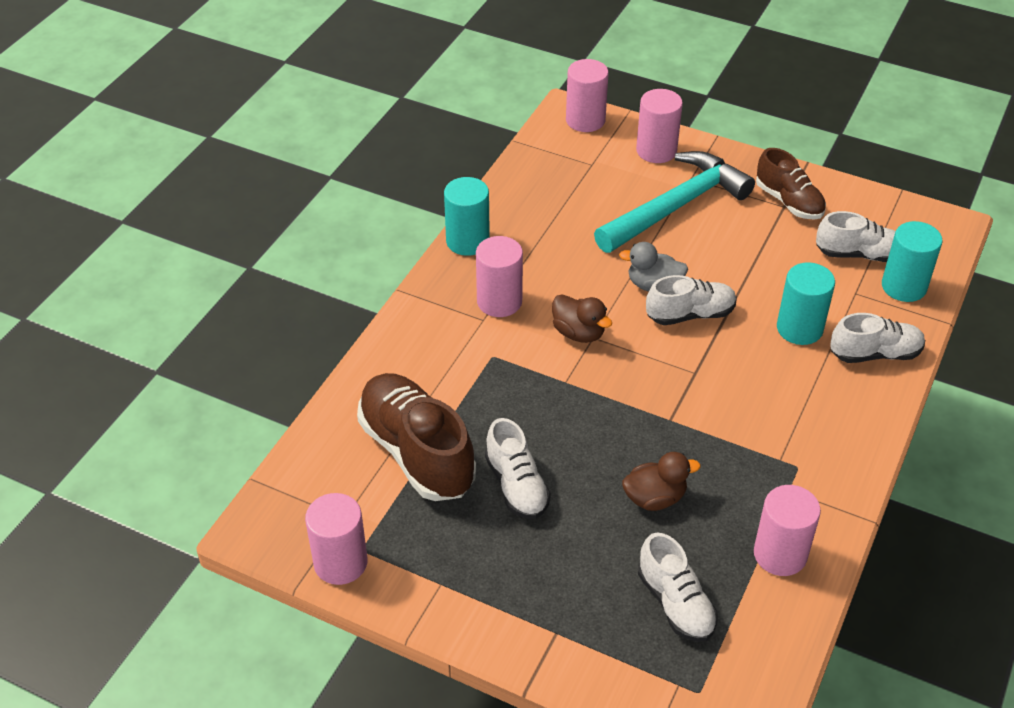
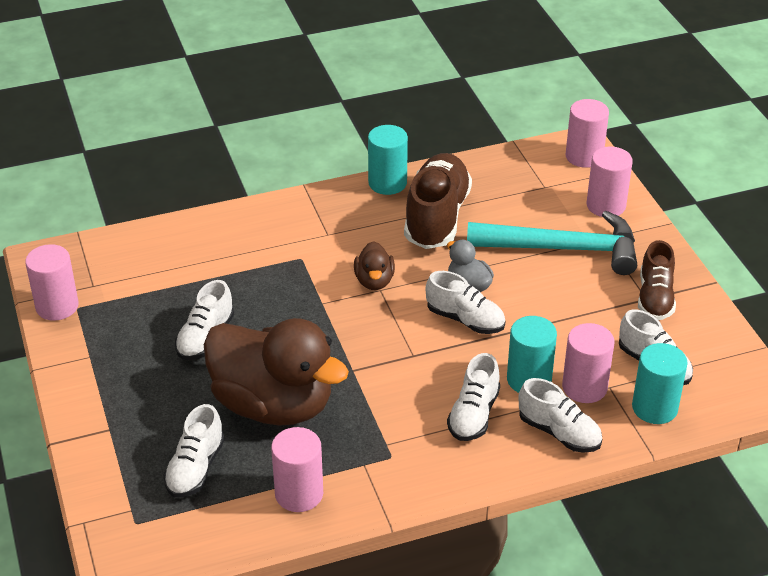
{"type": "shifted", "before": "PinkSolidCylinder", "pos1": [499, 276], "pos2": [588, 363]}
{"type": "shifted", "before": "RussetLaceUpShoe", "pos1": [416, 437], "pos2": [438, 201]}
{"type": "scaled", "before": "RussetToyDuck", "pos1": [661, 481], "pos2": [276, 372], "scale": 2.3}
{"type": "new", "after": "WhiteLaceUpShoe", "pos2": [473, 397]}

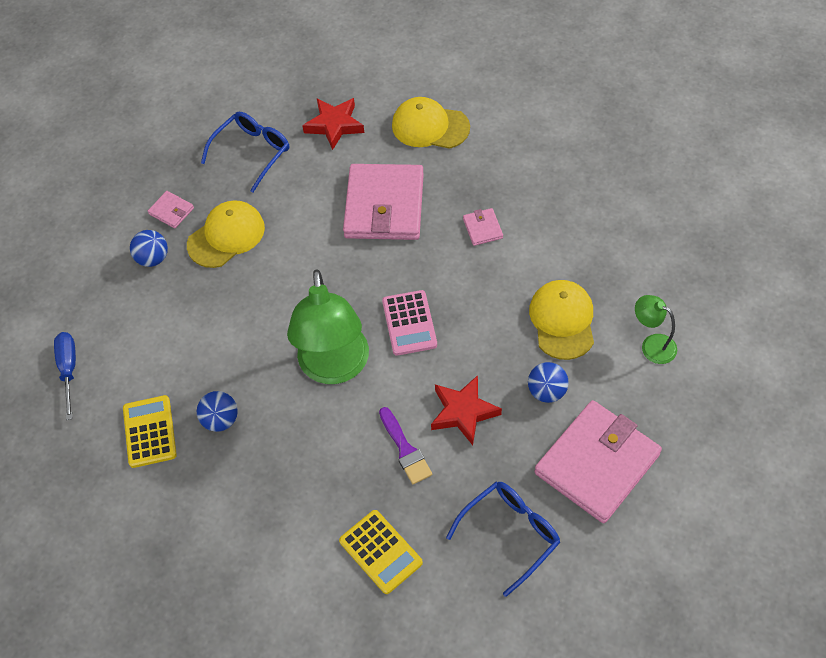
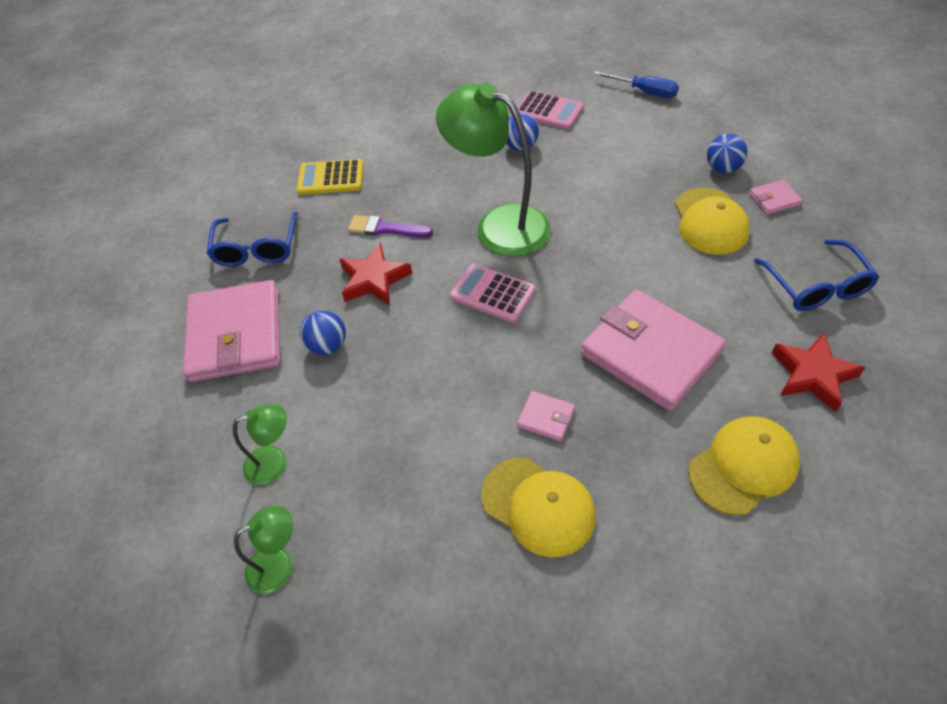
{"type": "shifted", "before": "GoldenCap", "pos1": [561, 320], "pos2": [538, 507]}
{"type": "repainted", "before": "GoldenPocketCalculator", "after": "PinkPocketCalculator", "pos1": [150, 431], "pos2": [550, 109]}
{"type": "new", "after": "GreenLamp", "pos2": [263, 550]}

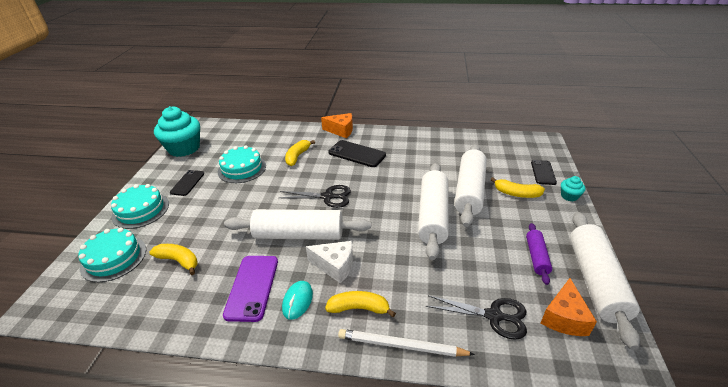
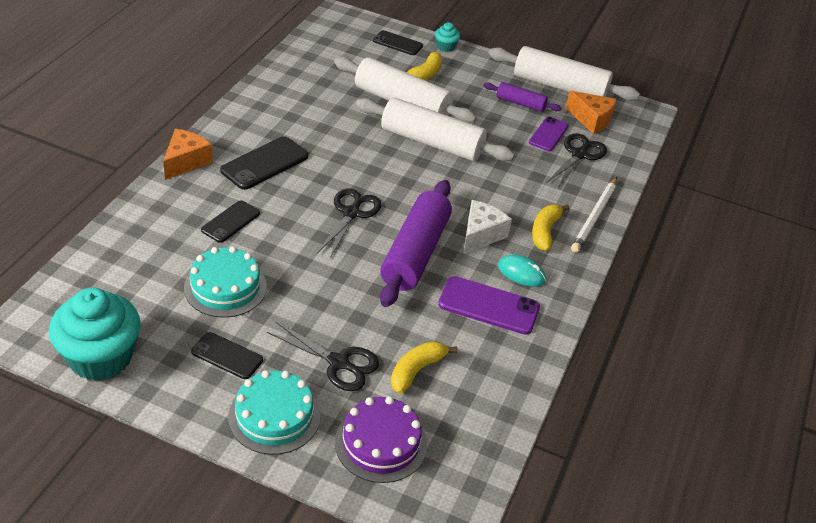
{"type": "swapped", "before": "GoldenBanana", "after": "JetBlackMobilePhone", "pos1": [300, 153], "pos2": [230, 221]}
{"type": "repainted", "before": "WhitePastryRoller", "after": "VioletPastryRoller", "pos1": [297, 224], "pos2": [416, 243]}
{"type": "repainted", "before": "AquaLayerCake", "after": "VioletLayerCake", "pos1": [112, 255], "pos2": [381, 439]}
{"type": "new", "after": "VioletMobilePhone", "pos2": [549, 134]}
{"type": "new", "after": "JetBlackShears", "pos2": [323, 356]}

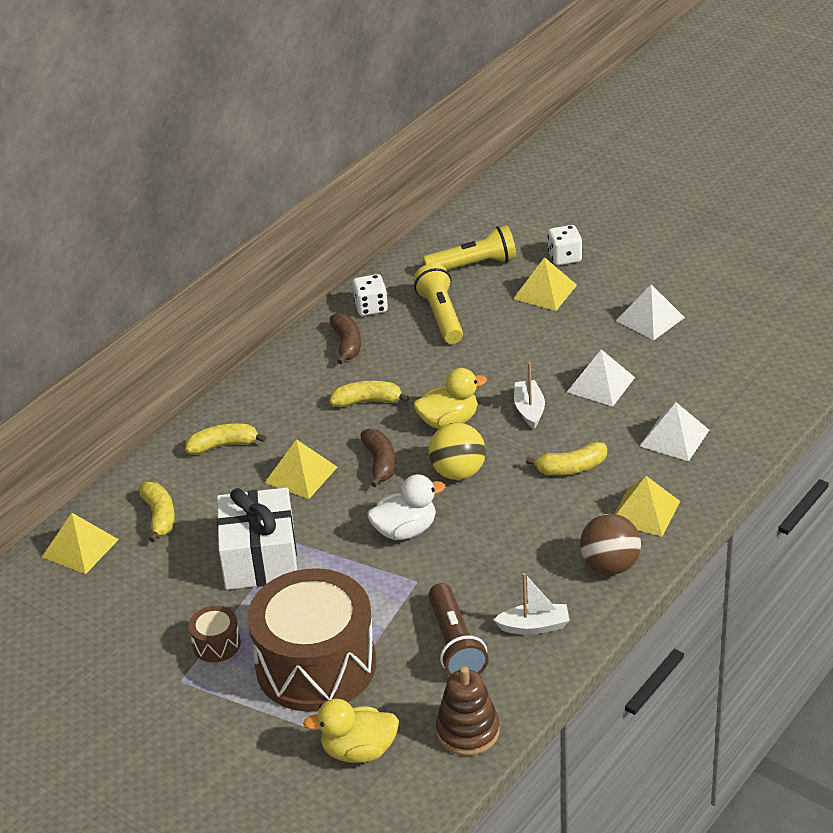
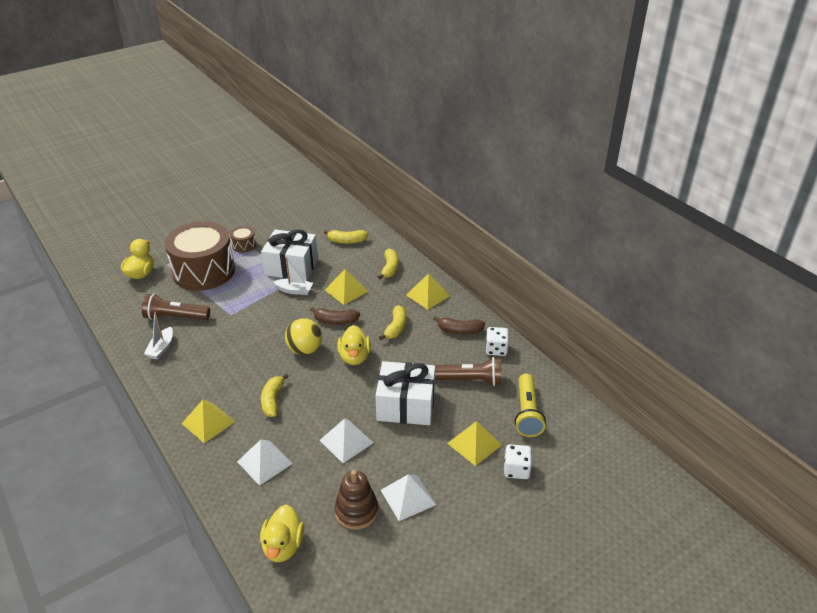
{"type": "repainted", "before": "GoldenPocketTorch", "after": "RussetPocketTorch", "pos1": [438, 303], "pos2": [468, 371]}
{"type": "shifted", "before": "WhiteBoat", "pos1": [529, 395], "pos2": [293, 276]}
{"type": "gone", "before": "WhiteToyDuck", "pos1": [406, 507]}
{"type": "shifted", "before": "GoldenPyramidShape", "pos1": [80, 543], "pos2": [428, 291]}
{"type": "gone", "before": "RussetBall", "pos1": [610, 544]}
{"type": "shifted", "before": "RussetRingStacker", "pos1": [468, 711], "pos2": [356, 500]}
{"type": "new", "after": "WhitePresent", "pos2": [405, 393]}
{"type": "new", "after": "GoldenToyDuck", "pos2": [282, 533]}

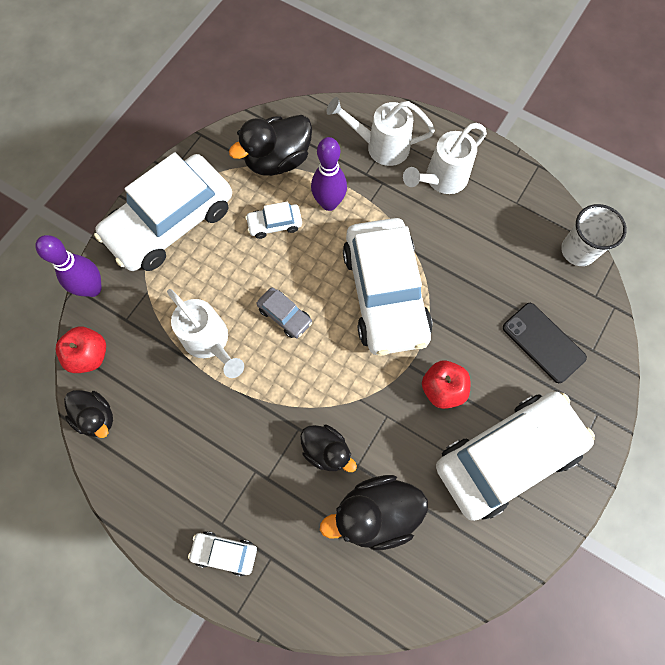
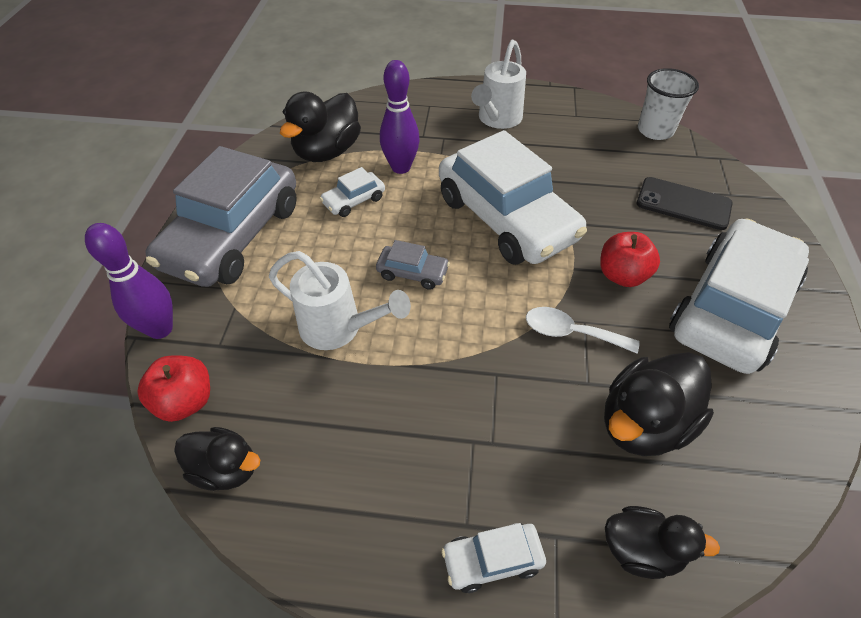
{"type": "gone", "before": "WhiteWateringCan", "pos1": [381, 131]}
{"type": "repainted", "before": "WhiteAutomobile", "after": "GrayAutomobile", "pos1": [163, 211], "pos2": [221, 216]}
{"type": "shifted", "before": "JetBlackToyDuck", "pos1": [328, 448], "pos2": [662, 542]}
{"type": "new", "after": "WhiteSpoon", "pos2": [583, 330]}

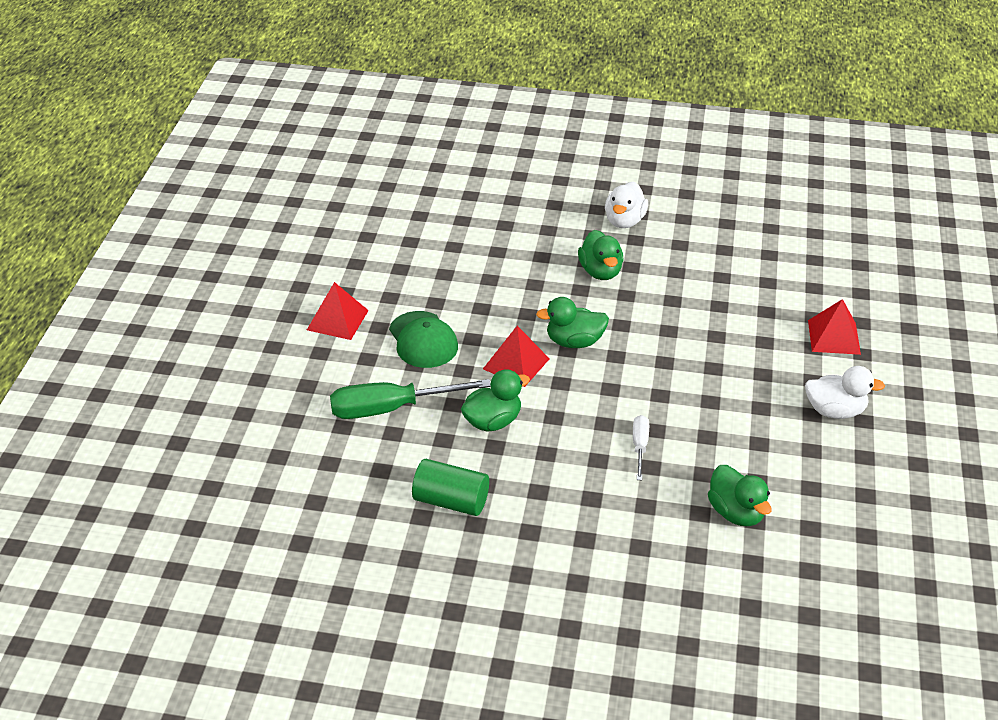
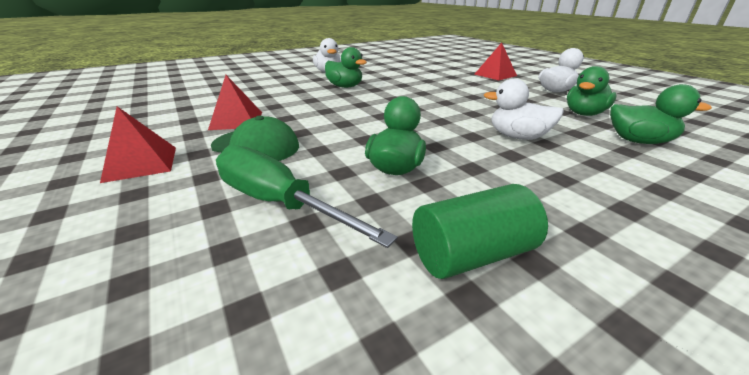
{"type": "shifted", "before": "GreenToyDuck", "pos1": [572, 322], "pos2": [591, 91]}
{"type": "shifted", "before": "ScarletPyramidShape", "pos1": [516, 356], "pos2": [235, 102]}
{"type": "rotated", "before": "GreenScrewdriver", "pos1": [410, 399], "pos2": [307, 196], "turn": 90}
{"type": "swapped", "before": "WhiteScrewdriver", "after": "WhiteToyDuck", "pos1": [641, 447], "pos2": [524, 109]}

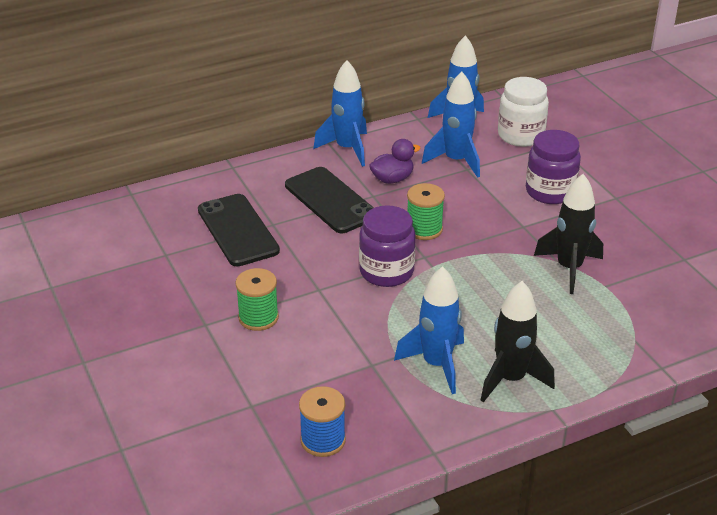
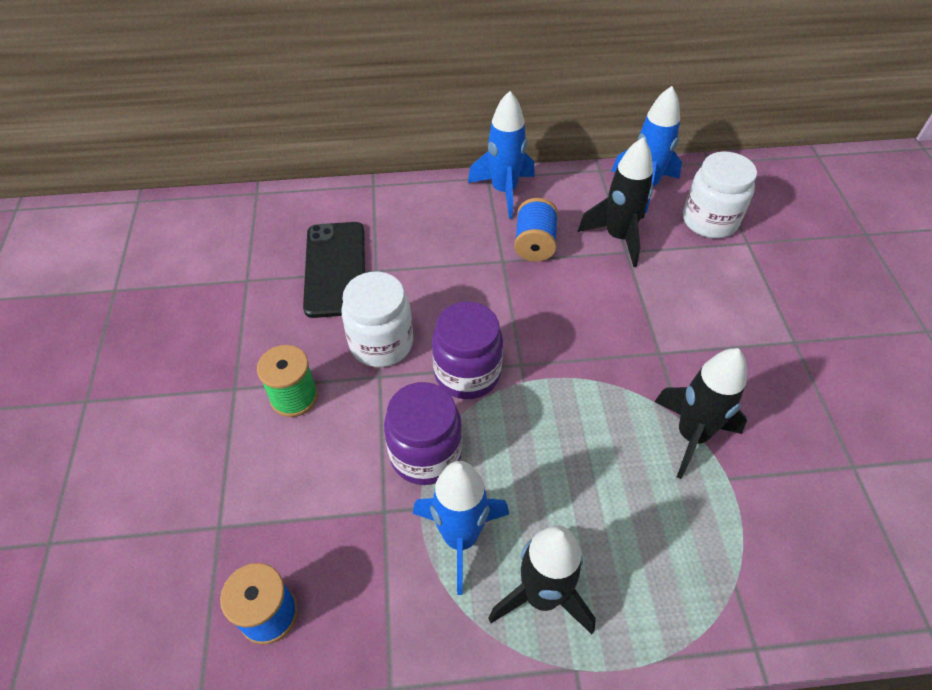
{"type": "repainted", "before": "CobaltRocket", "after": "JetBlackRocket", "pos1": [451, 125], "pos2": [615, 202]}
{"type": "shifted", "before": "VioletJar", "pos1": [553, 167], "pos2": [423, 433]}
{"type": "swapped", "before": "VioletToyDuck", "after": "CobaltBobbin", "pos1": [395, 161], "pos2": [536, 230]}
{"type": "gone", "before": "JetBlackMobilePhone", "pos1": [329, 200]}
{"type": "gone", "before": "GreenBobbin", "pos1": [426, 211]}
{"type": "new", "after": "WhiteJar", "pos2": [377, 319]}

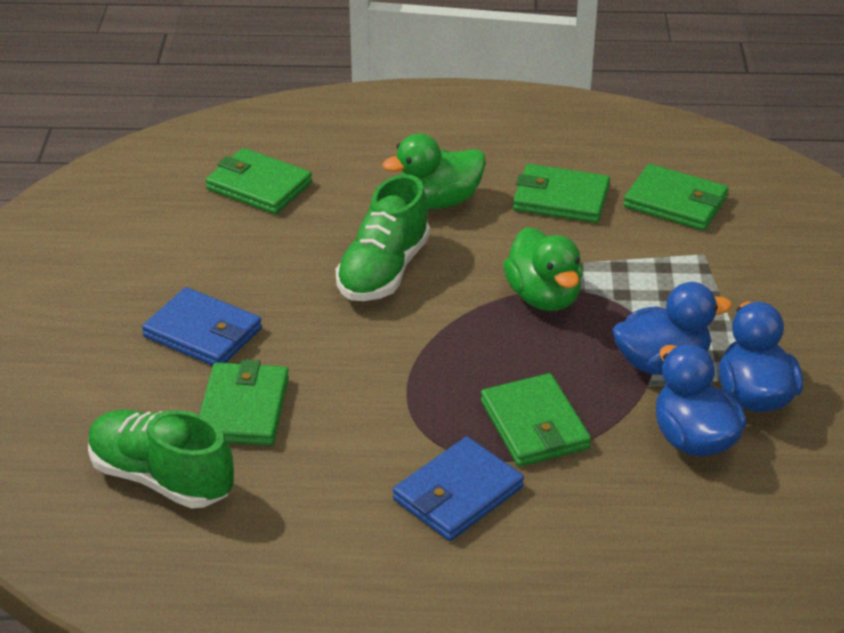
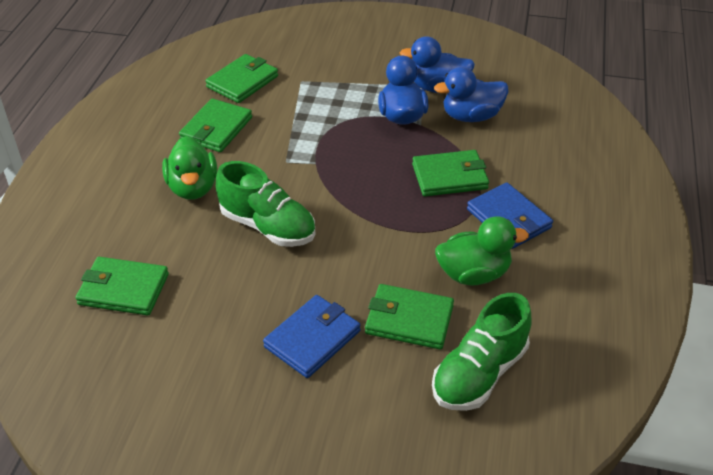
{"type": "rotated", "before": "GreenBillfold", "pos1": [259, 181], "pos2": [122, 286], "turn": 60}
{"type": "shifted", "before": "GreenToyDuck", "pos1": [543, 269], "pos2": [482, 251]}

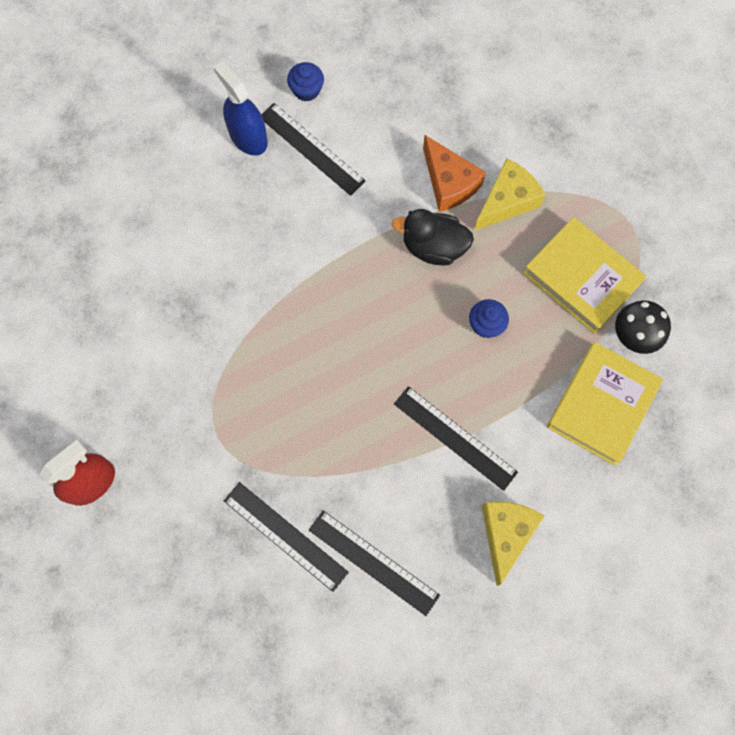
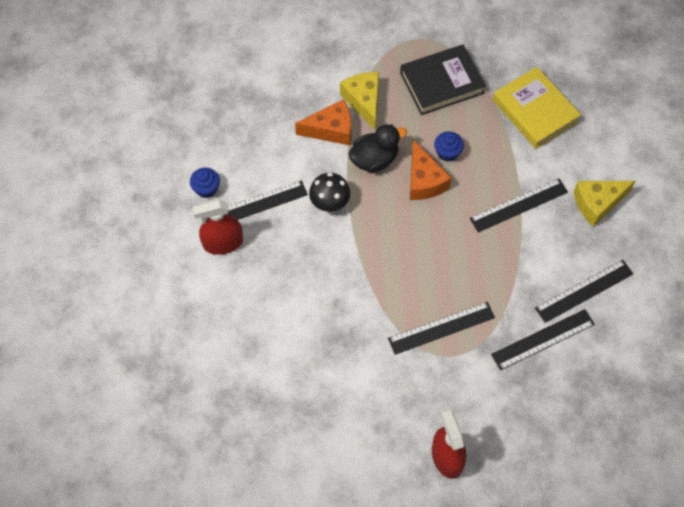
{"type": "repainted", "before": "CobaltSprayCleaner", "after": "ScarletSprayCleaner", "pos1": [240, 108], "pos2": [217, 227]}
{"type": "rotated", "before": "JetBlackToyDuck", "pos1": [433, 237], "pos2": [377, 148], "turn": -150}
{"type": "repainted", "before": "GoldenHardcover", "after": "JetBlackHardcover", "pos1": [584, 275], "pos2": [443, 79]}
{"type": "shifted", "before": "JetBlackFungus", "pos1": [643, 327], "pos2": [329, 192]}
{"type": "rotated", "before": "GoldenPieceOfCheese", "pos1": [513, 543], "pos2": [605, 204], "turn": -60}
{"type": "new", "after": "OrangeColouredPieceOfCheese", "pos2": [430, 170]}
{"type": "new", "after": "JetBlackMeasuringStick", "pos2": [441, 328]}

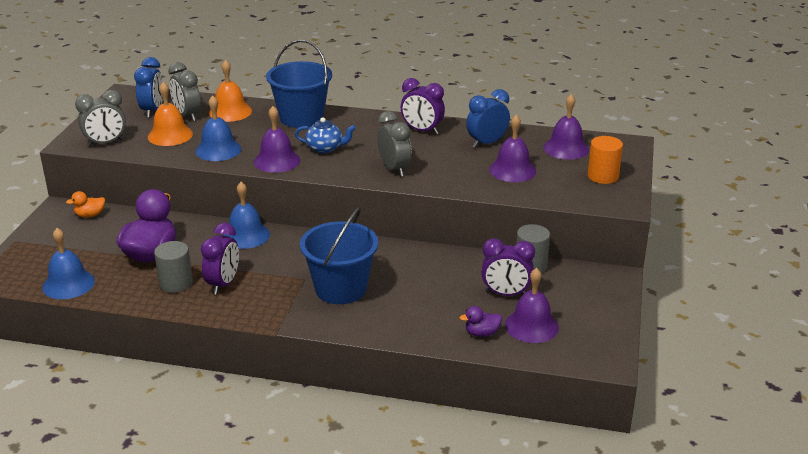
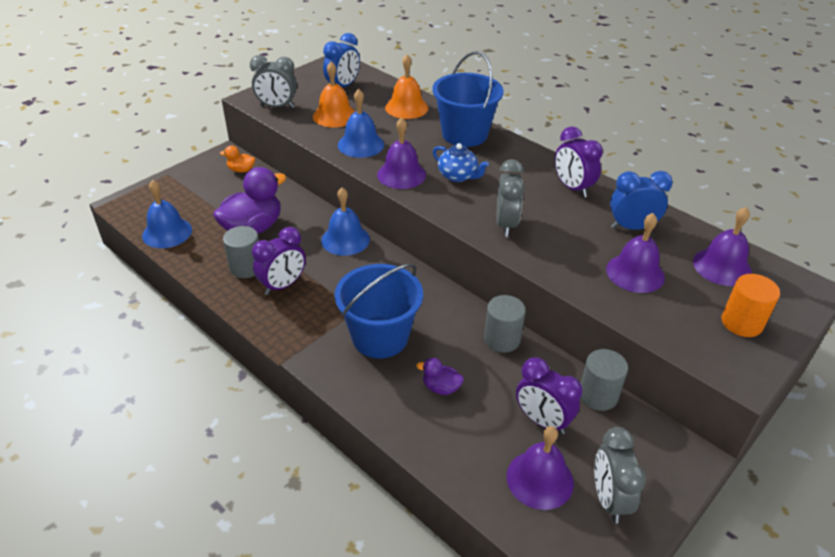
{"type": "shifted", "before": "GrayBedsideClock", "pos1": [184, 91], "pos2": [620, 475]}
{"type": "shifted", "before": "VioletToyDuck", "pos1": [481, 321], "pos2": [440, 376]}
{"type": "new", "after": "GraySolidCylinder", "pos2": [505, 324]}

